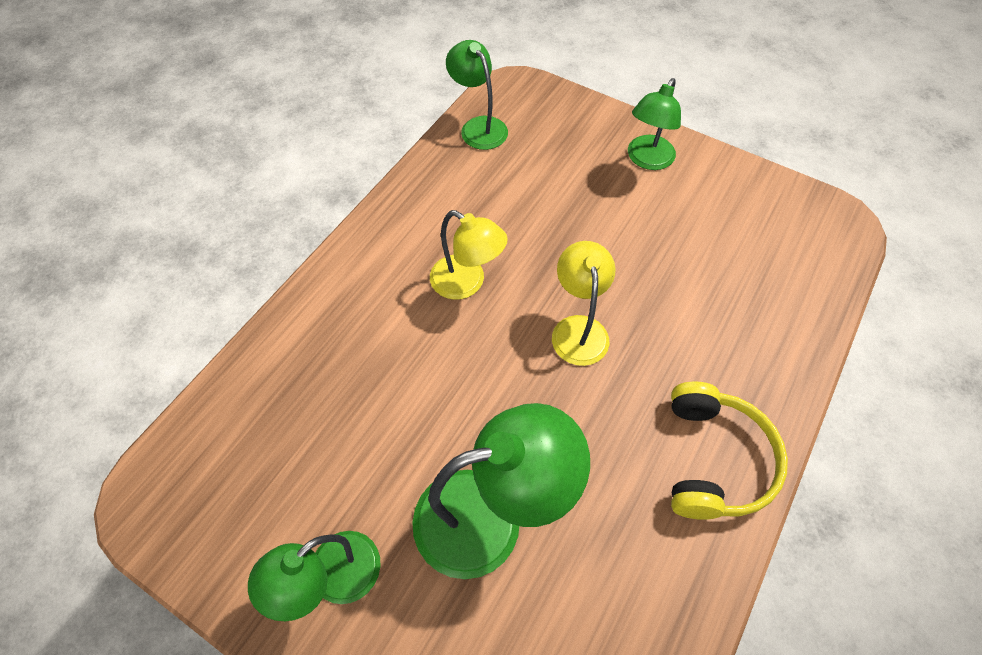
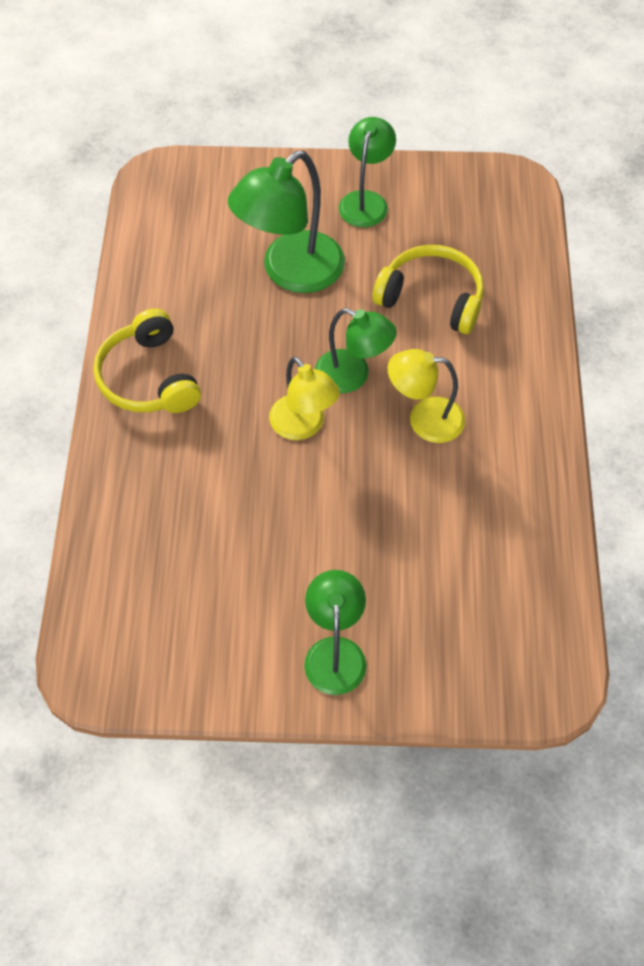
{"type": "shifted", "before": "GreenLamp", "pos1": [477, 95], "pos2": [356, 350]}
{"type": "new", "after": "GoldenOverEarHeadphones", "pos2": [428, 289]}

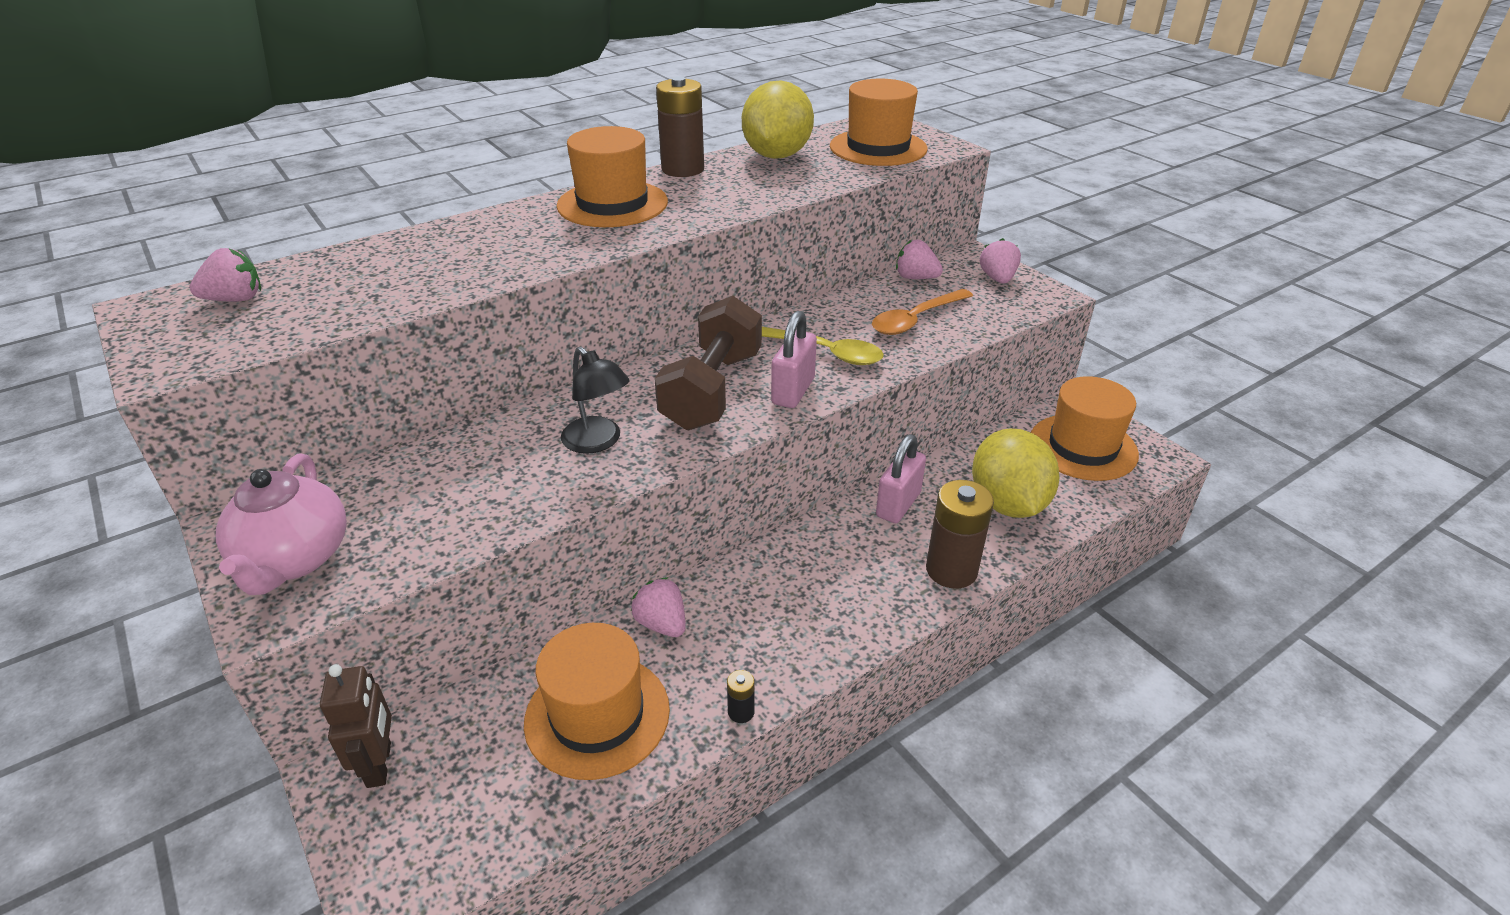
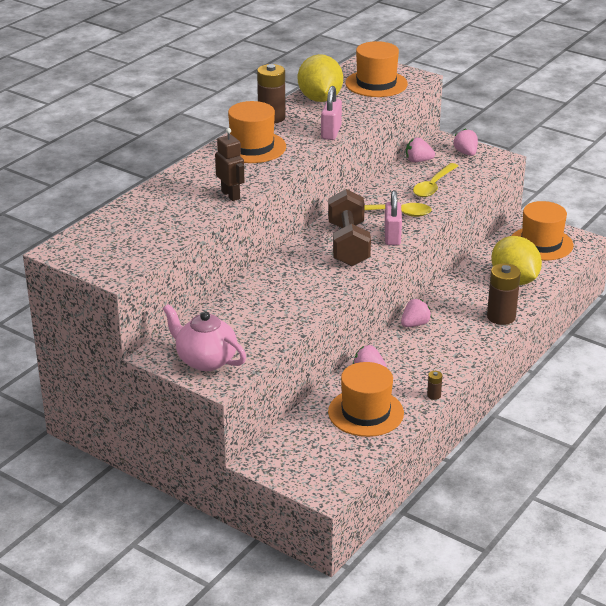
{"type": "shifted", "before": "PinkToyStrawberry", "pos1": [225, 275], "pos2": [416, 313]}
{"type": "repainted", "before": "OrangeColouredSpoon", "after": "GoldenSpoon", "pos1": [922, 312], "pos2": [435, 180]}
{"type": "gone", "before": "JetBlackLamp", "pos1": [595, 400]}
{"type": "shifted", "before": "PinkLock", "pos1": [901, 478], "pos2": [331, 113]}
{"type": "rotated", "before": "PinkTeapot", "pos1": [281, 524], "pos2": [204, 337], "turn": 150}
{"type": "shifted", "before": "RussetRobot", "pos1": [356, 726], "pos2": [230, 164]}
{"type": "repainted", "before": "JetBlackAaBattery", "after": "RussetAaBattery", "pos1": [741, 696], "pos2": [435, 385]}

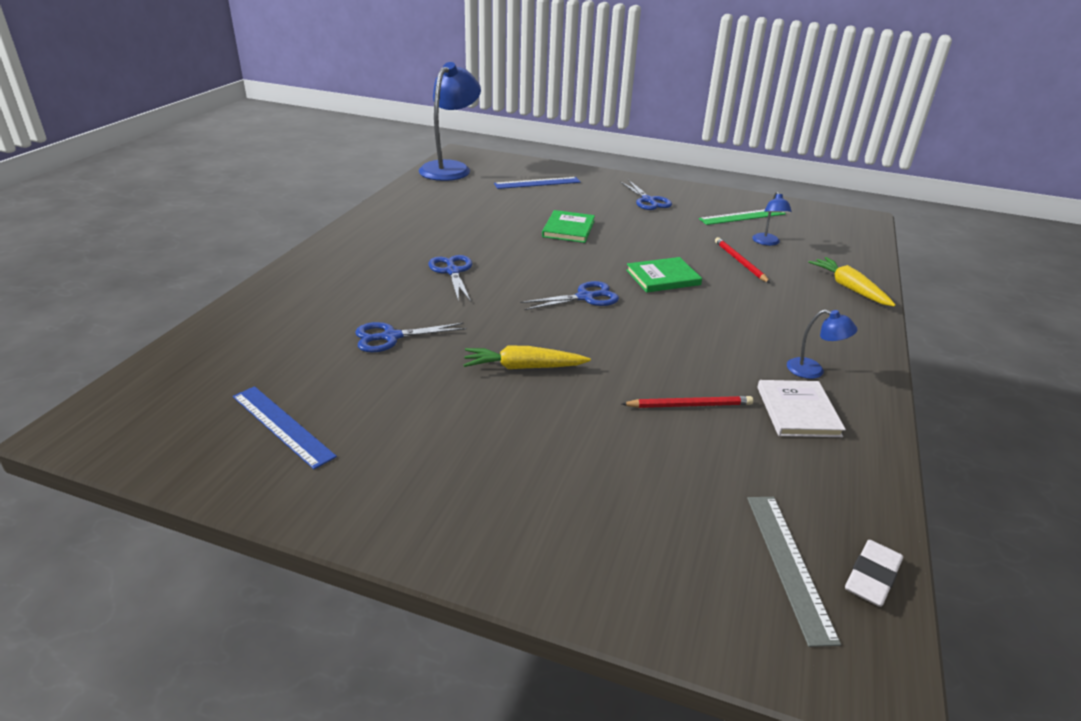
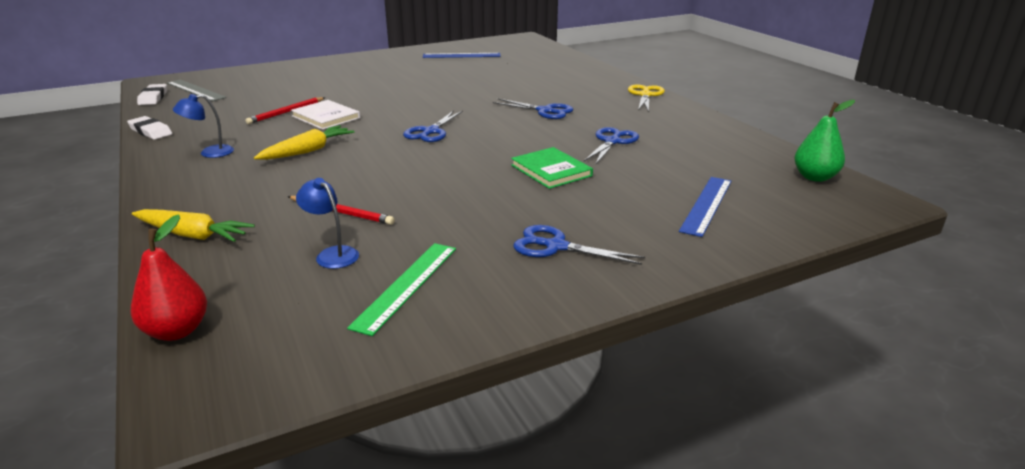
{"type": "swapped", "before": "CobaltLamp", "after": "GreenPear", "pos1": [450, 121], "pos2": [824, 141]}
{"type": "gone", "before": "GreenHardcover", "pos1": [664, 275]}
{"type": "shifted", "before": "CobaltShears", "pos1": [410, 337], "pos2": [611, 146]}
{"type": "shifted", "before": "GoldenCarrot", "pos1": [527, 357], "pos2": [304, 142]}
{"type": "shifted", "before": "WhiteHardcover", "pos1": [801, 408], "pos2": [325, 115]}
{"type": "new", "after": "GoldenShears", "pos2": [646, 98]}
{"type": "new", "after": "WhiteEraser", "pos2": [149, 128]}
{"type": "new", "after": "ScarletPear", "pos2": [168, 277]}

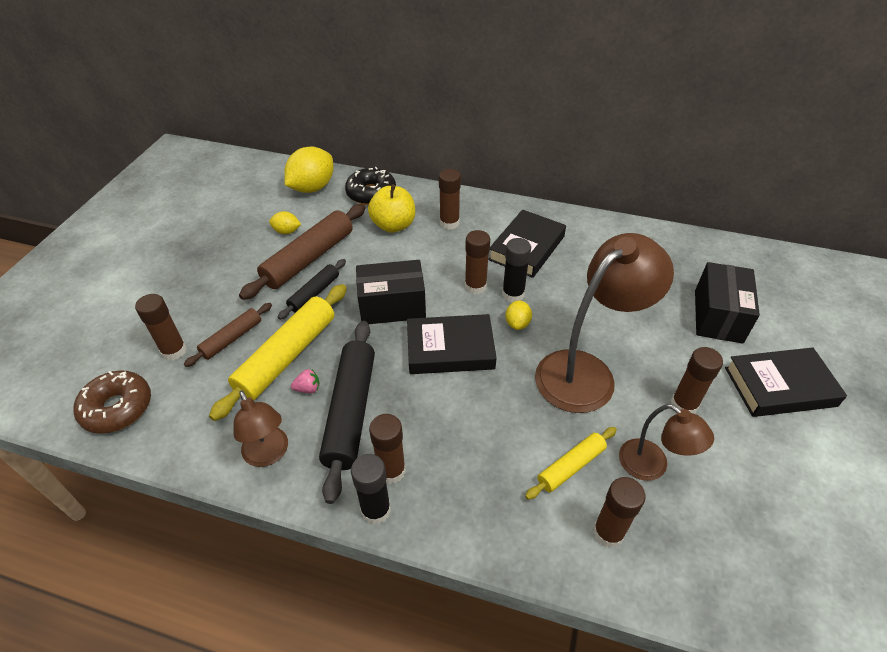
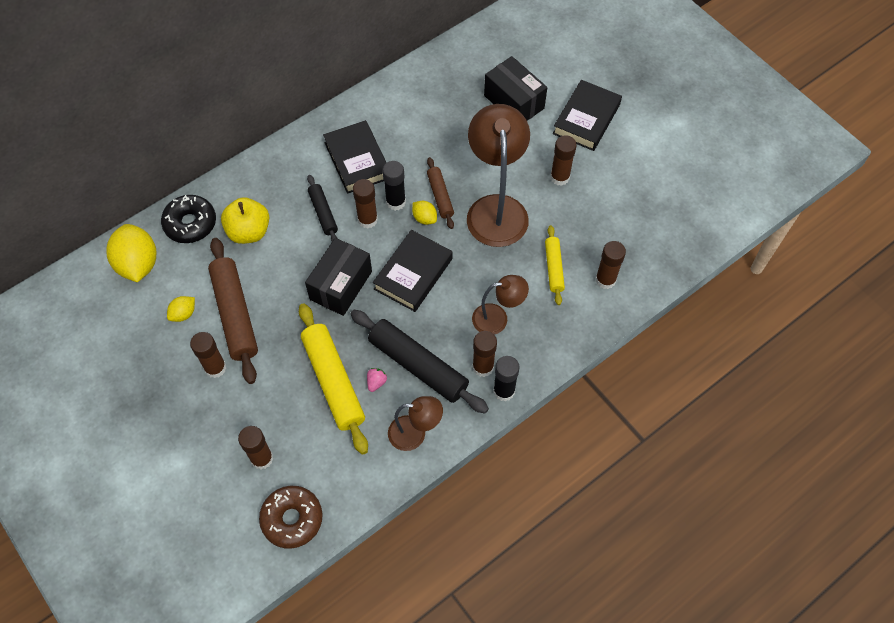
{"type": "shifted", "before": "RussetGlue", "pos1": [450, 199], "pos2": [208, 355]}
{"type": "shifted", "before": "JetBlackPastryRoller", "pos1": [312, 289], "pos2": [322, 208]}
{"type": "shifted", "before": "RussetPastryRoller", "pos1": [228, 335], "pos2": [440, 193]}
{"type": "shifted", "before": "RussetLamp", "pos1": [666, 442], "pos2": [500, 305]}

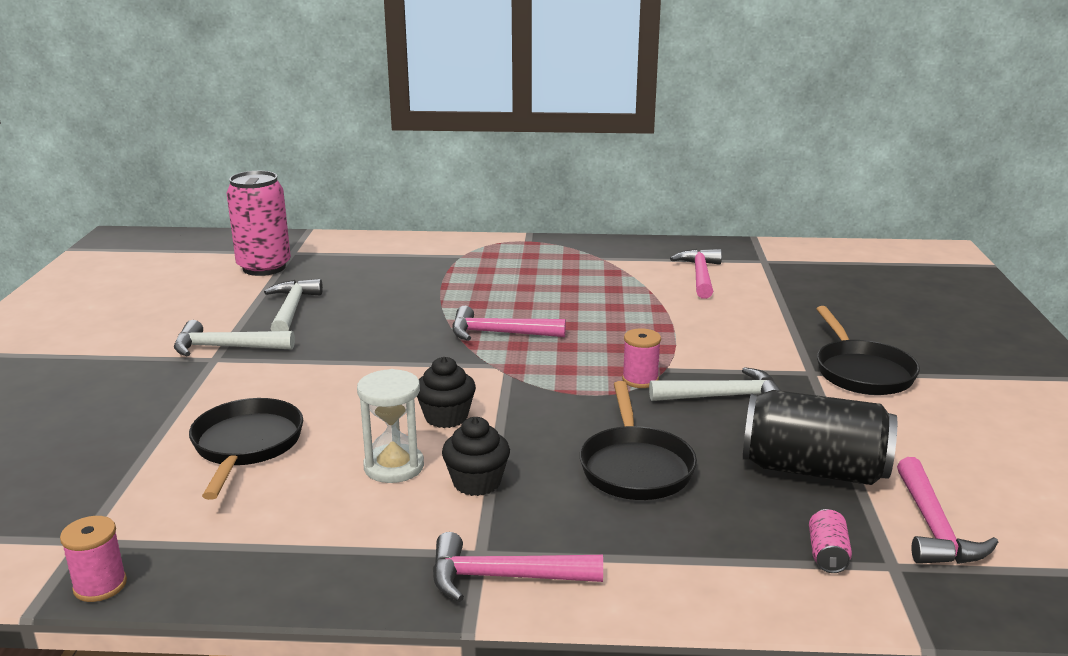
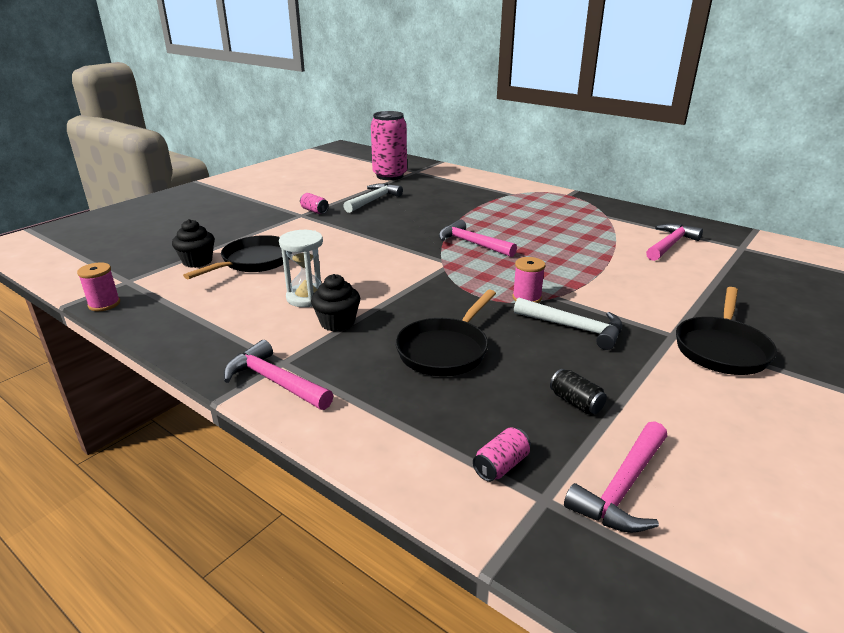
{"type": "swapped", "before": "WhiteCarpenter'sHammer", "after": "PinkTin", "pos1": [234, 338], "pos2": [314, 203]}
{"type": "shifted", "before": "JetBlackFairyCake", "pos1": [446, 392], "pos2": [193, 243]}
{"type": "scaled", "before": "JetBlackTin", "pos1": [820, 437], "pos2": [578, 391], "scale": 0.41}

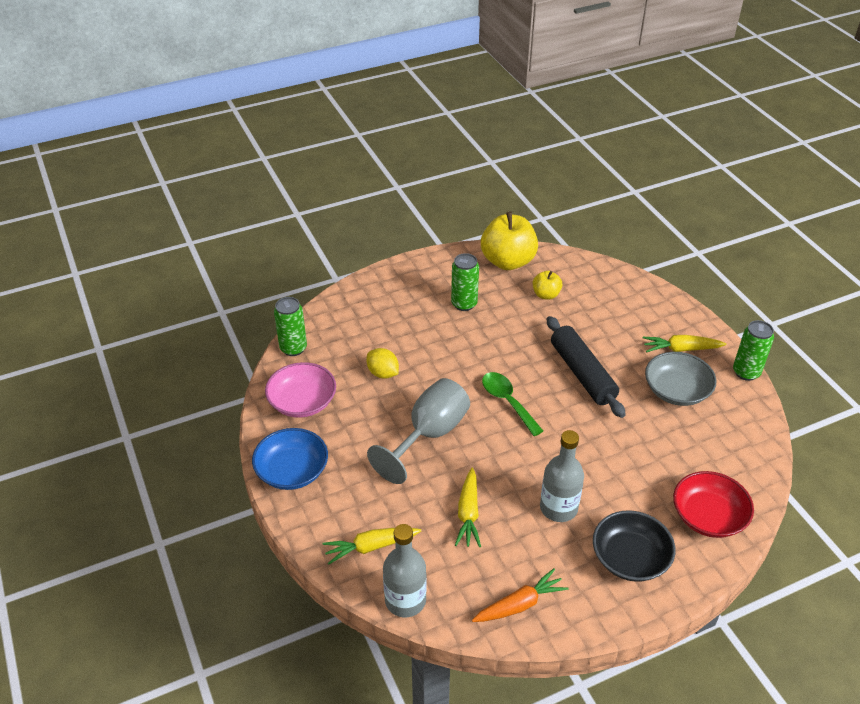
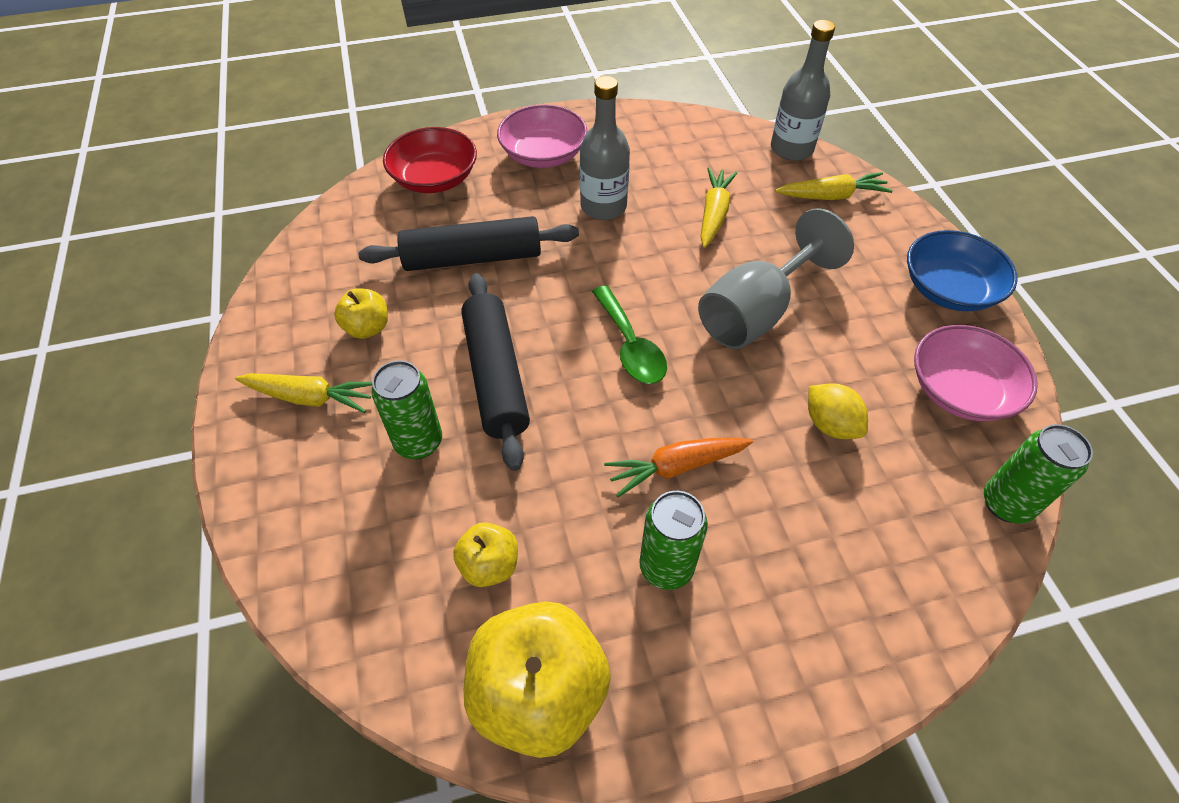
{"type": "shifted", "before": "GreenTin", "pos1": [753, 350], "pos2": [407, 409]}
{"type": "swapped", "before": "GrayDeepDish", "after": "GoldenAppleFruit", "pos1": [680, 379], "pos2": [361, 313]}
{"type": "repainted", "before": "JetBlackDeepDish", "after": "PinkDeepDish", "pos1": [634, 546], "pos2": [542, 136]}
{"type": "shifted", "before": "OrangeColouredCarrot", "pos1": [520, 595], "pos2": [678, 467]}
{"type": "new", "after": "JetBlackPastryRoller", "pos2": [468, 243]}

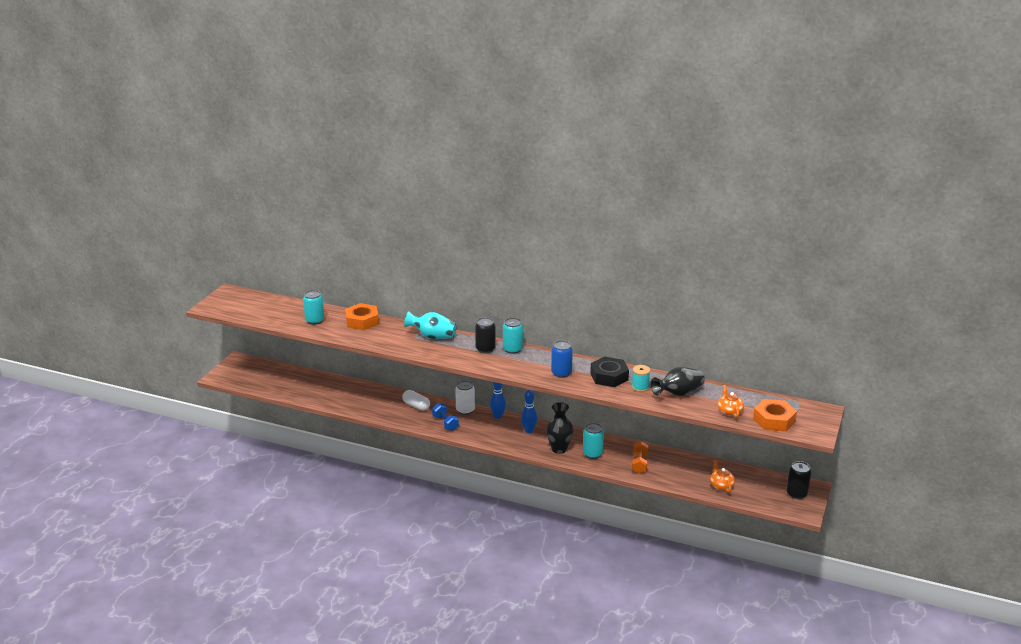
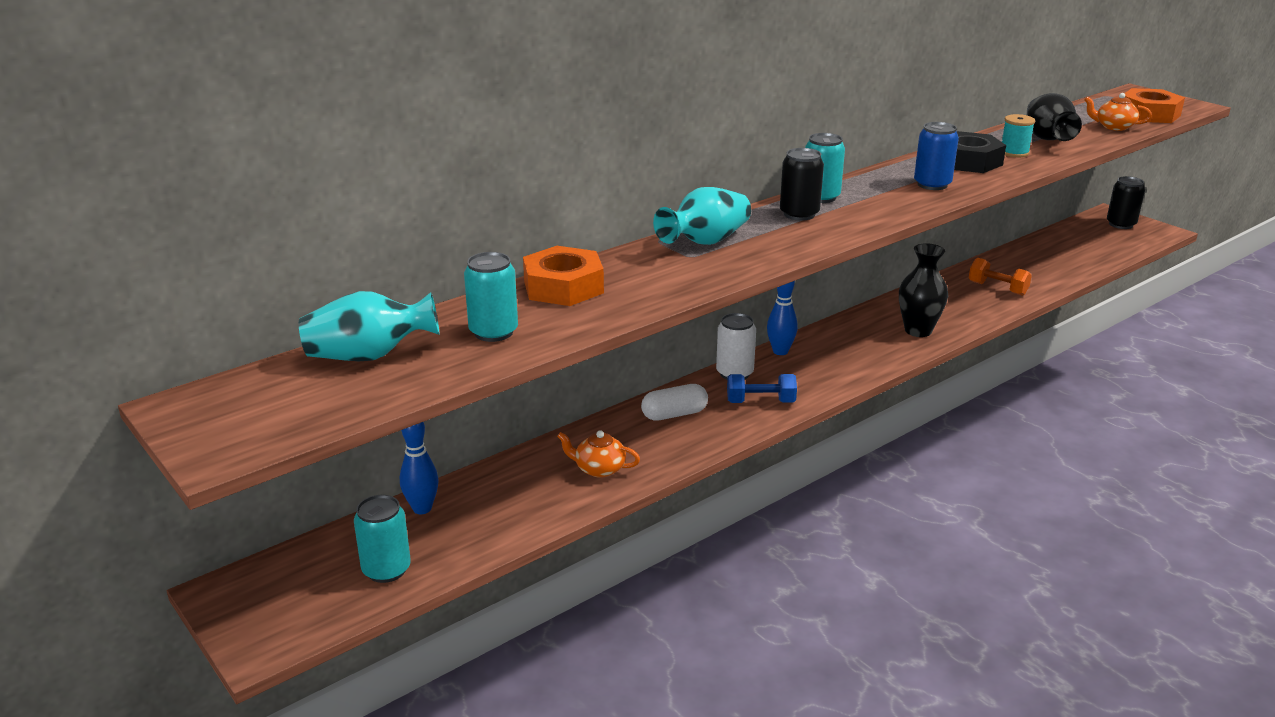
{"type": "shifted", "before": "CobaltTenpin", "pos1": [529, 411], "pos2": [419, 468]}
{"type": "shifted", "before": "AquaTin", "pos1": [593, 441], "pos2": [382, 539]}
{"type": "shifted", "before": "OrangeColouredTeapot", "pos1": [722, 476], "pos2": [598, 454]}
{"type": "new", "after": "AquaVase", "pos2": [369, 326]}

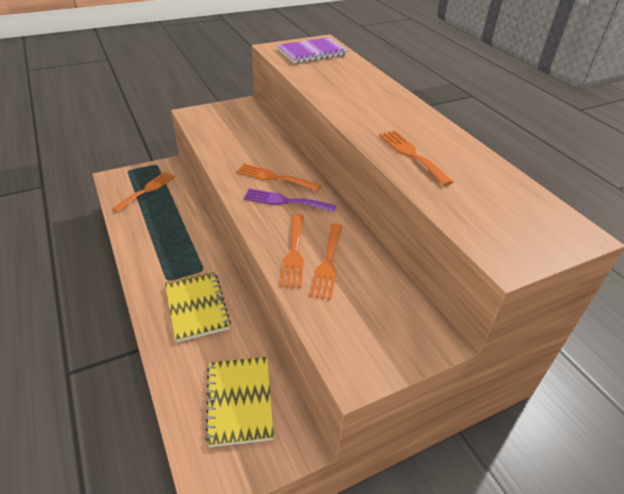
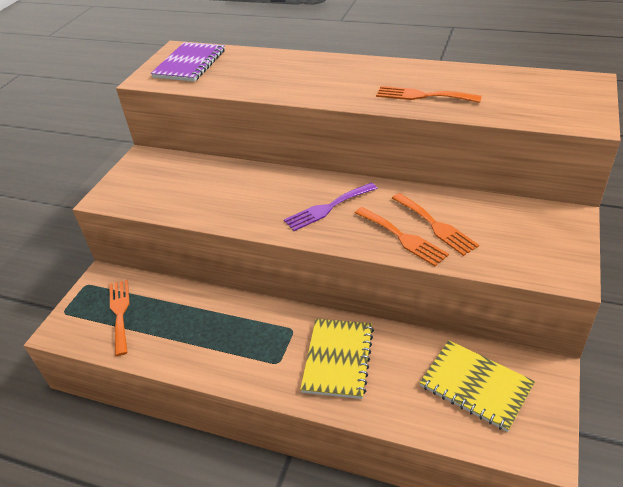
{"type": "gone", "before": "OrangeColouredFork", "pos1": [278, 177]}
{"type": "rotated", "before": "GoldenNotepad", "pos1": [198, 307], "pos2": [337, 359], "turn": 75}

